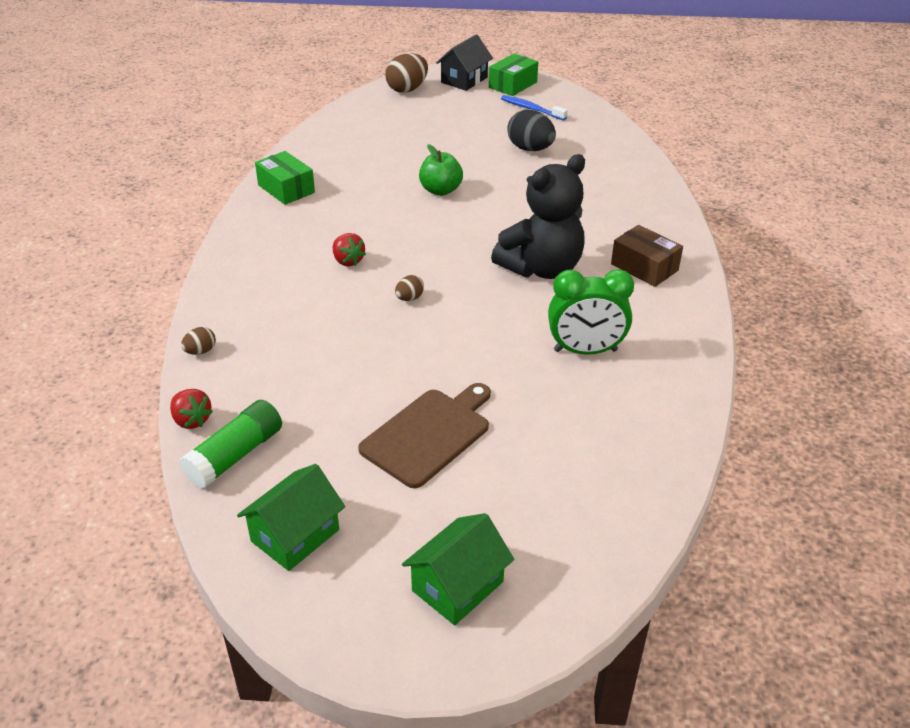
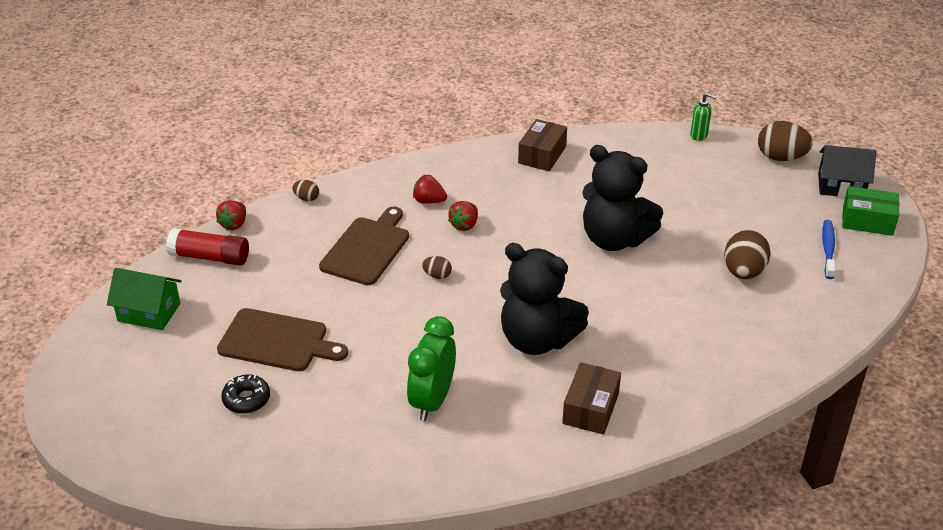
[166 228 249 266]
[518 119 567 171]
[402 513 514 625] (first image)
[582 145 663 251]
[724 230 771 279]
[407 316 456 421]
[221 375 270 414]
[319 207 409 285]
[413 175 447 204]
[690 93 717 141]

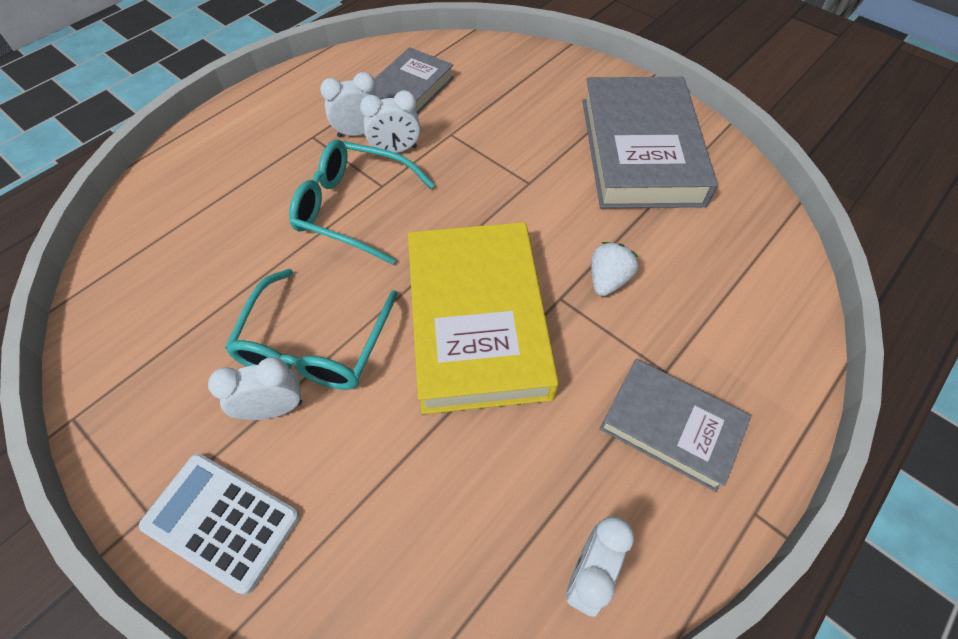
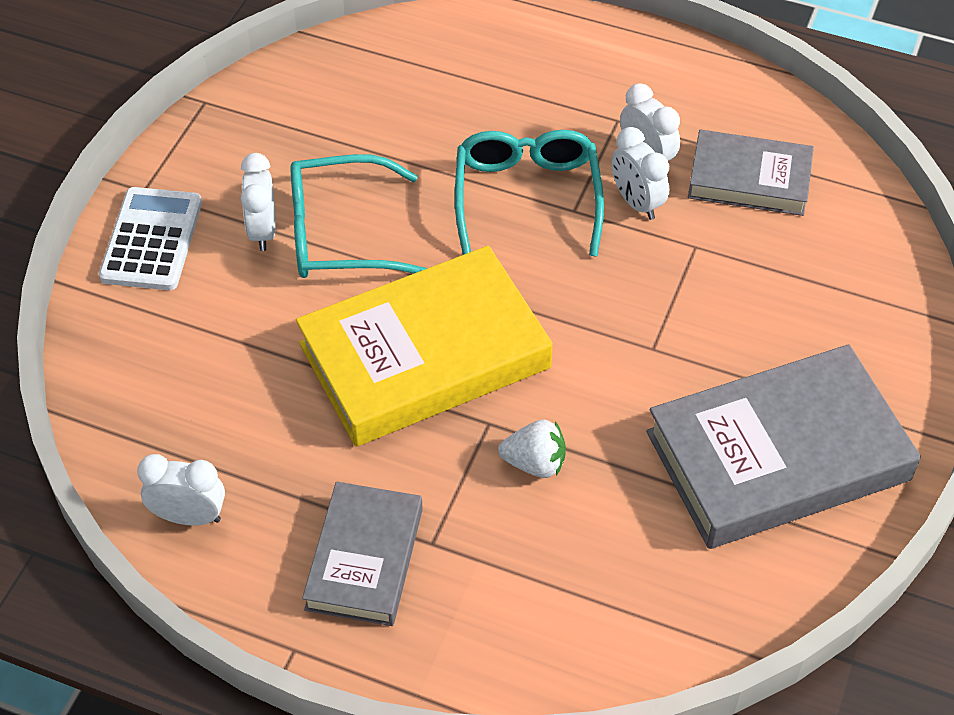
[241 153 275 251]

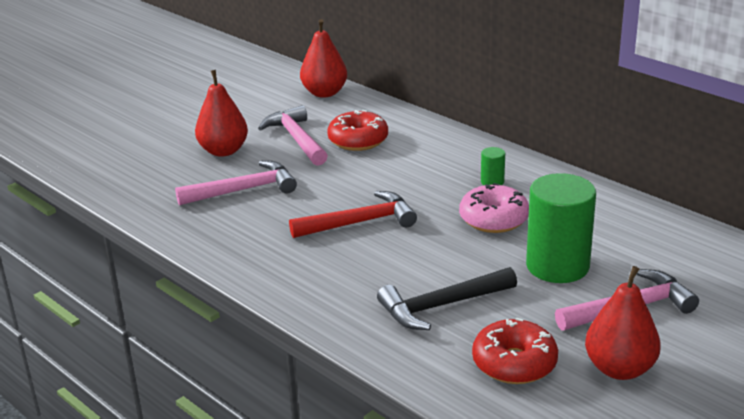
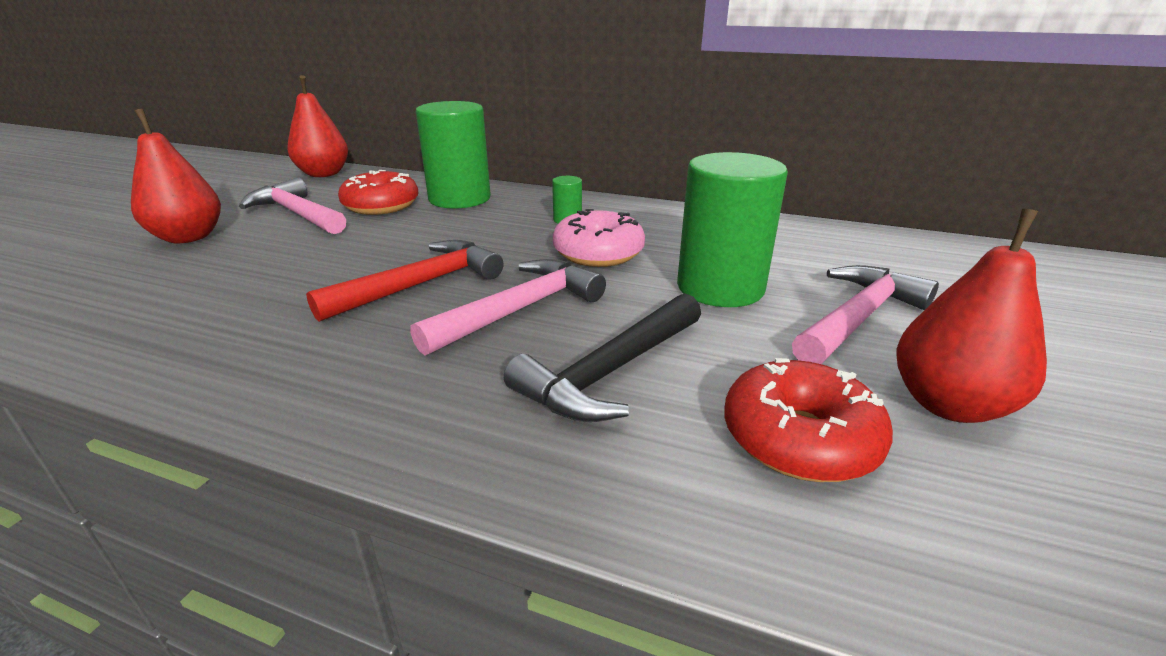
[410 259 606 355]
[416 101 491 209]

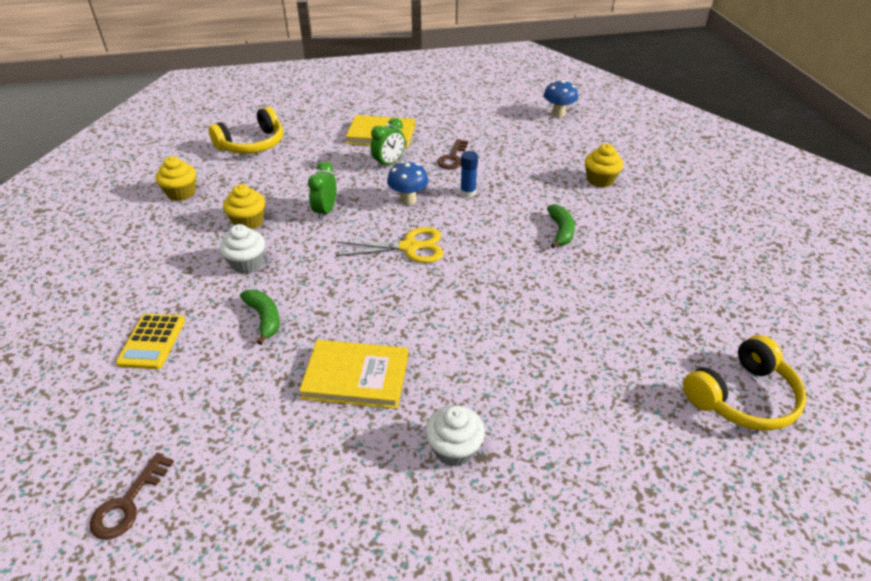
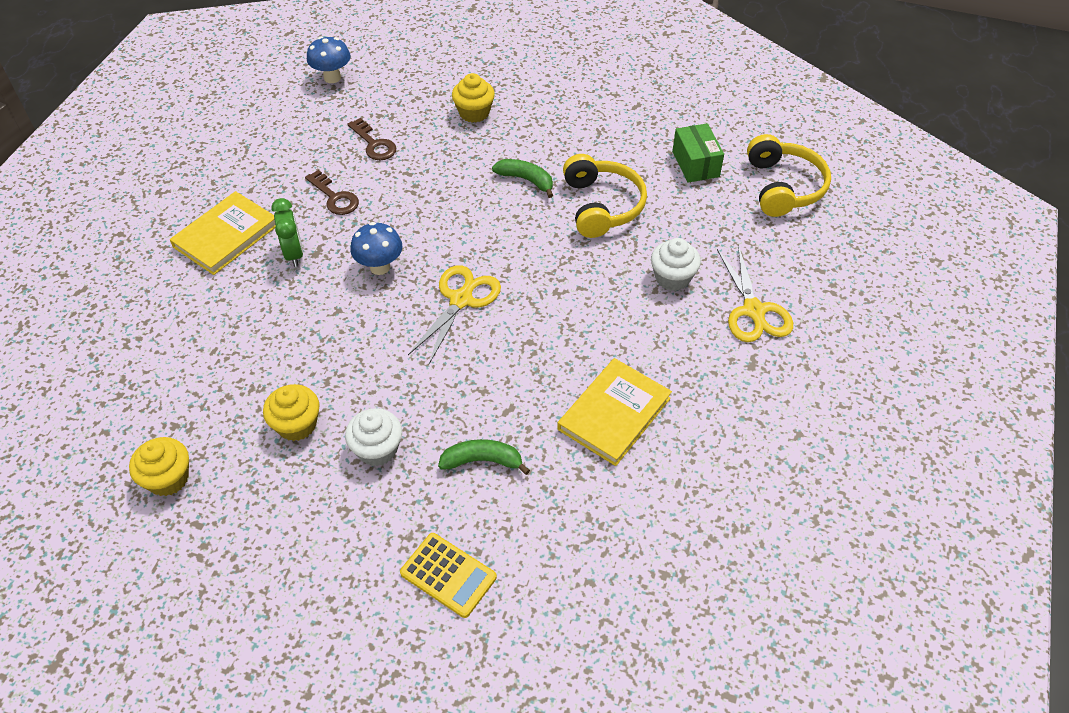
[347 118 396 160]
[563 154 647 238]
[308 161 336 220] (first image)
[651 238 701 291]
[460 151 478 198] (first image)
[672 123 724 183]
[717 245 793 342]

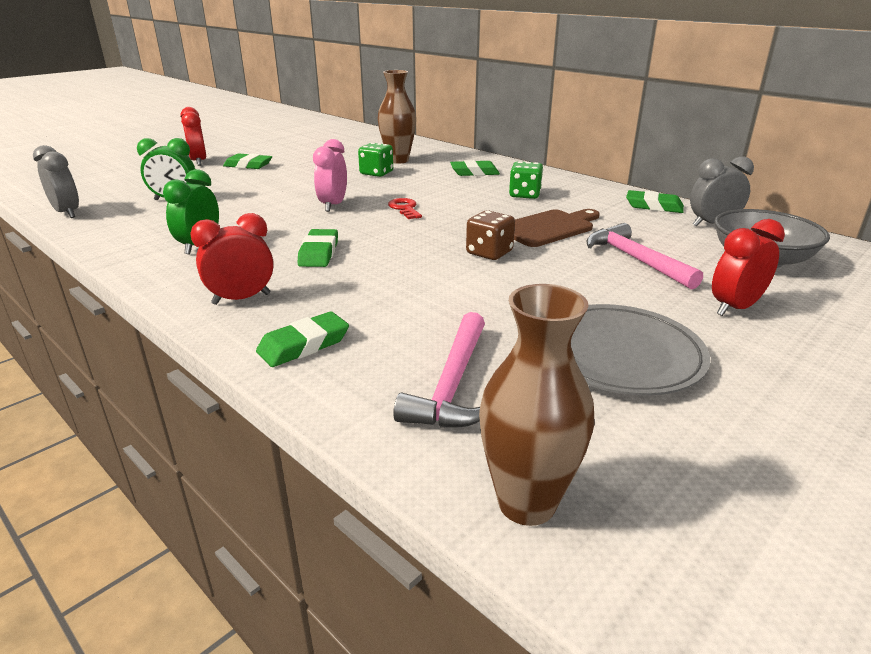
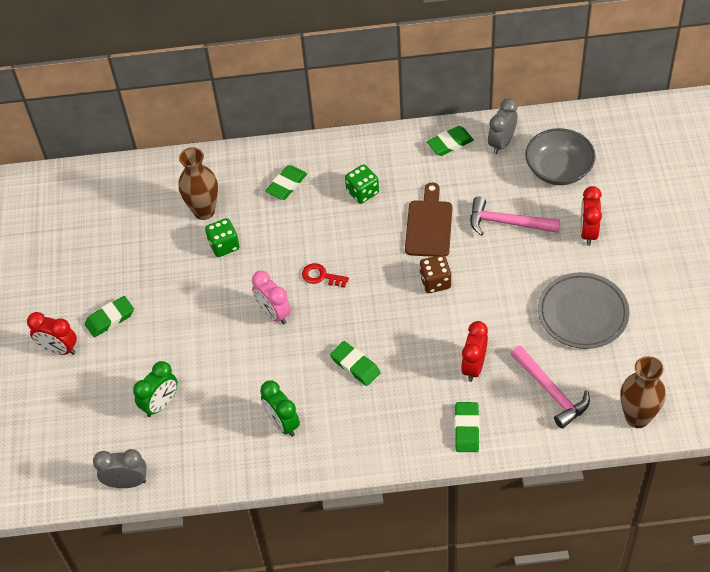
[461 321 488 382]

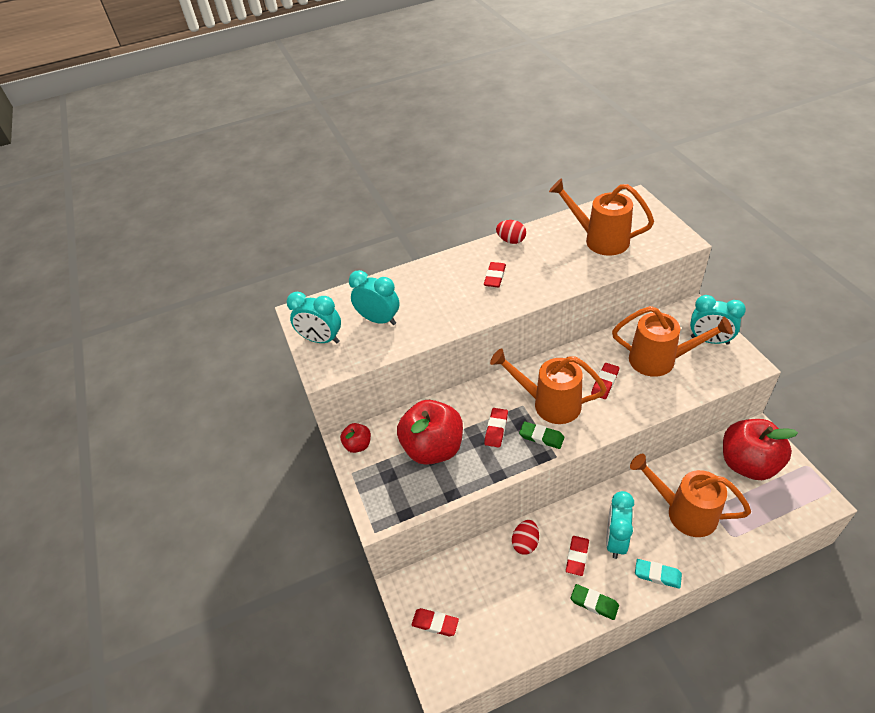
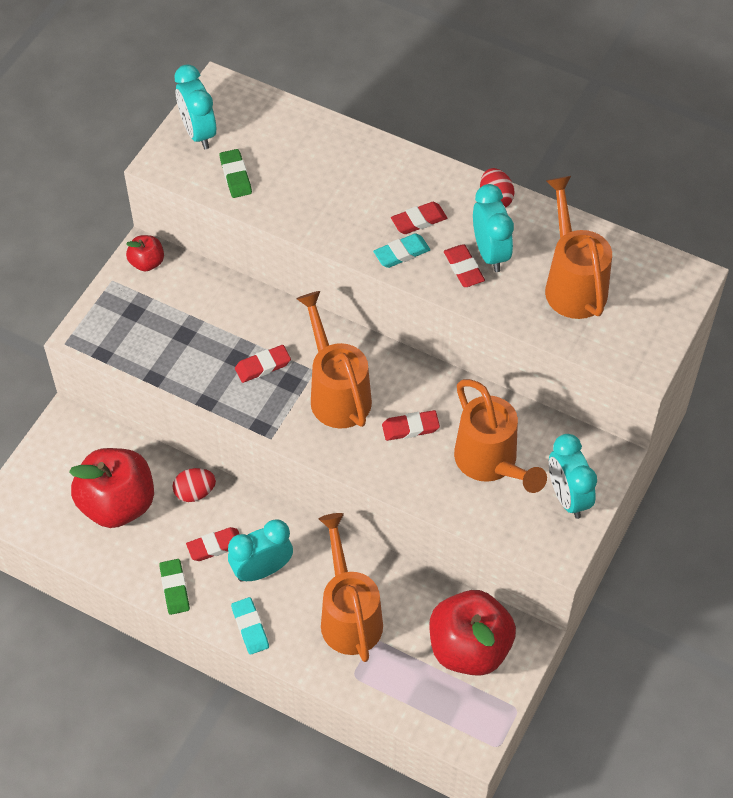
[473 184 514 272]
[69 448 154 528]
[444 244 485 287]
[219 149 252 198]
[373 233 430 268]

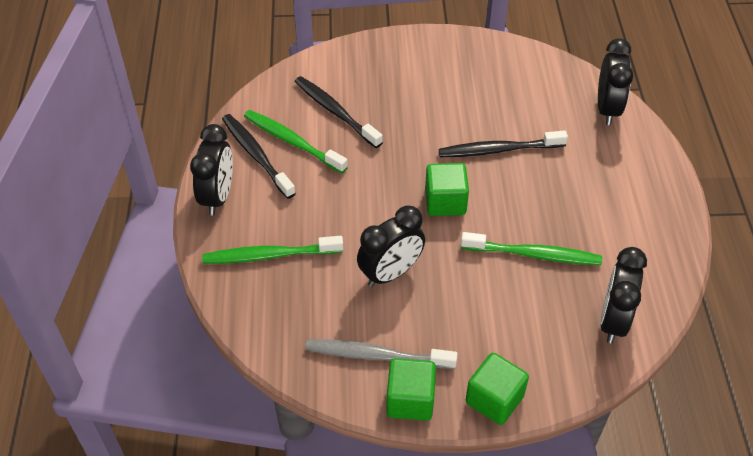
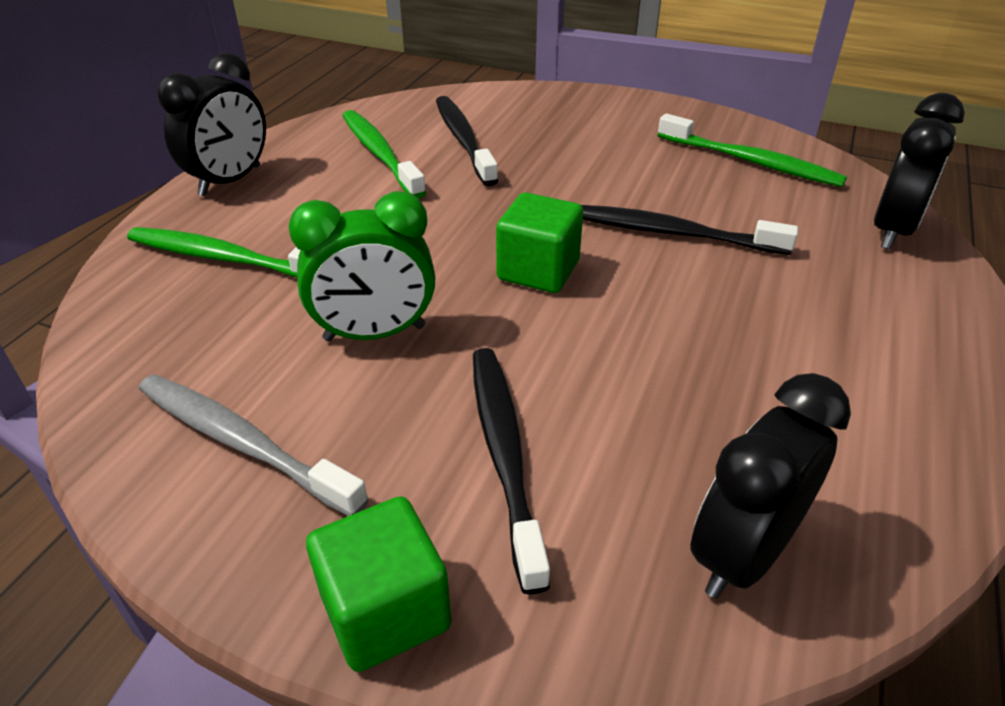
[473 348 550 594]
[288 191 435 341]
[386 358 436 421] (first image)
[658 113 847 187]

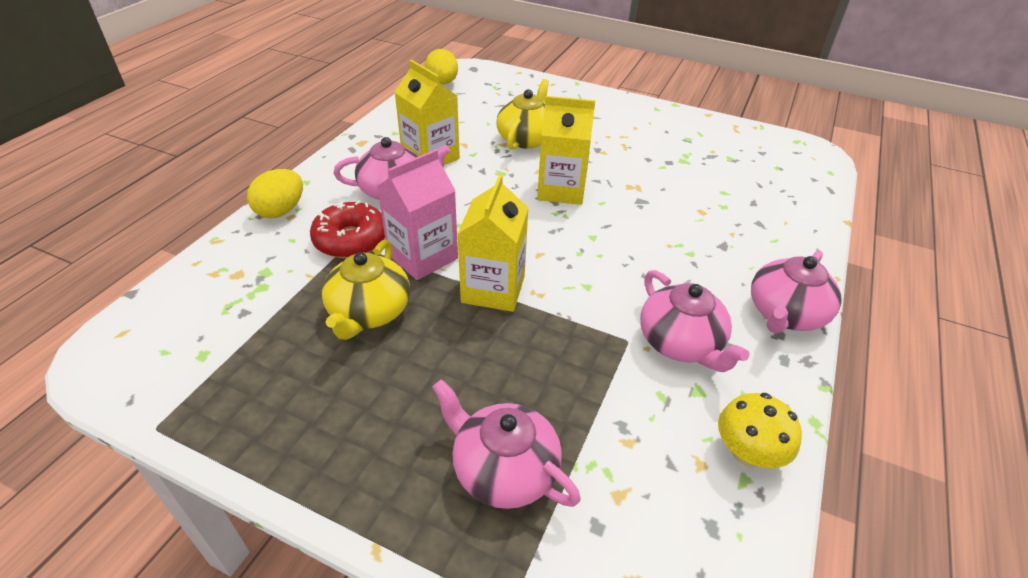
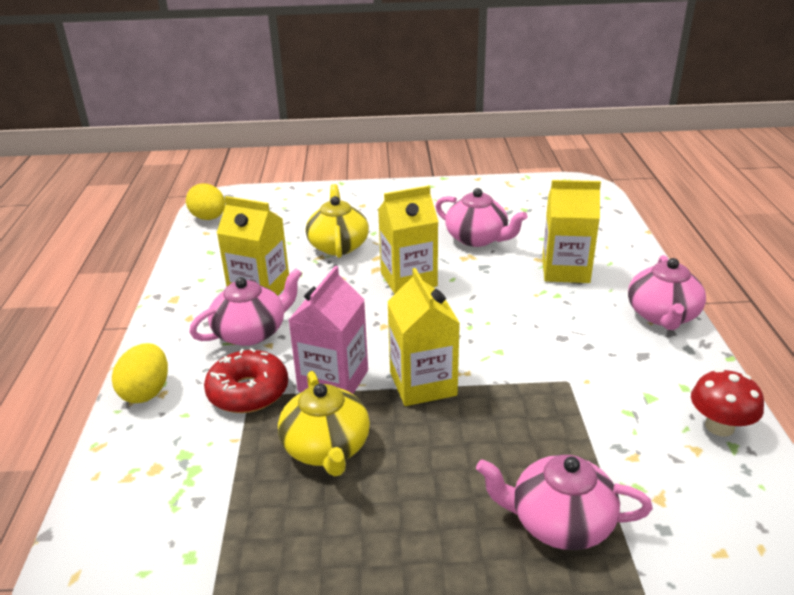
[436 188 528 247]
[691 368 764 437]
[542 180 601 283]

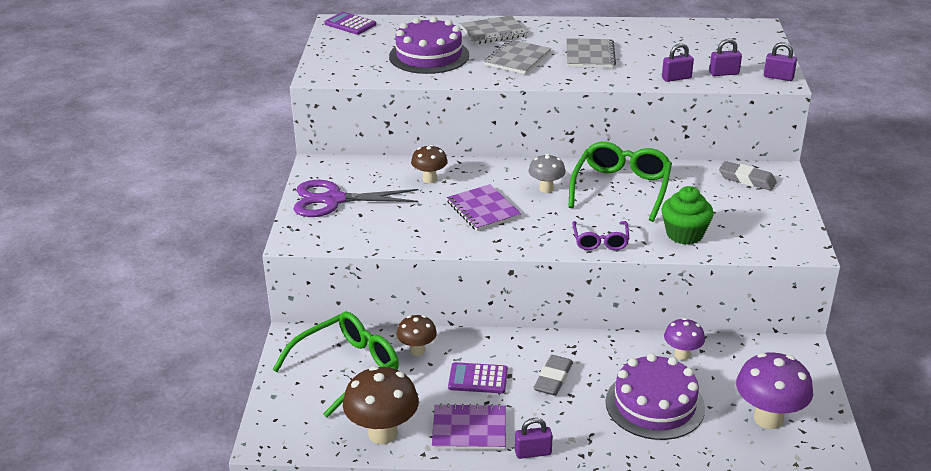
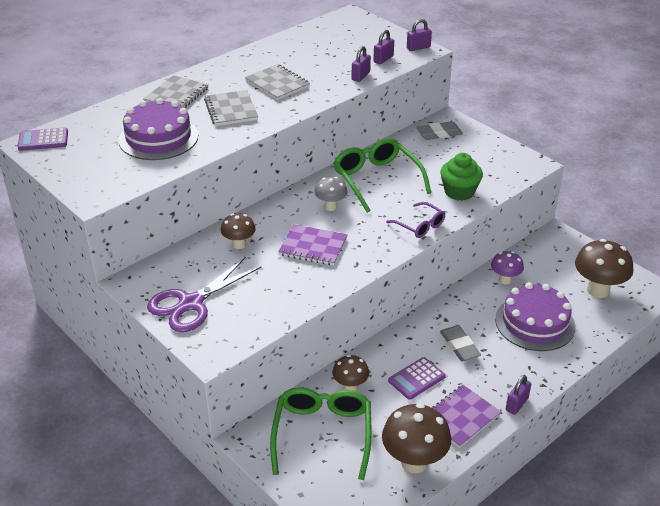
[575 239 633 298]

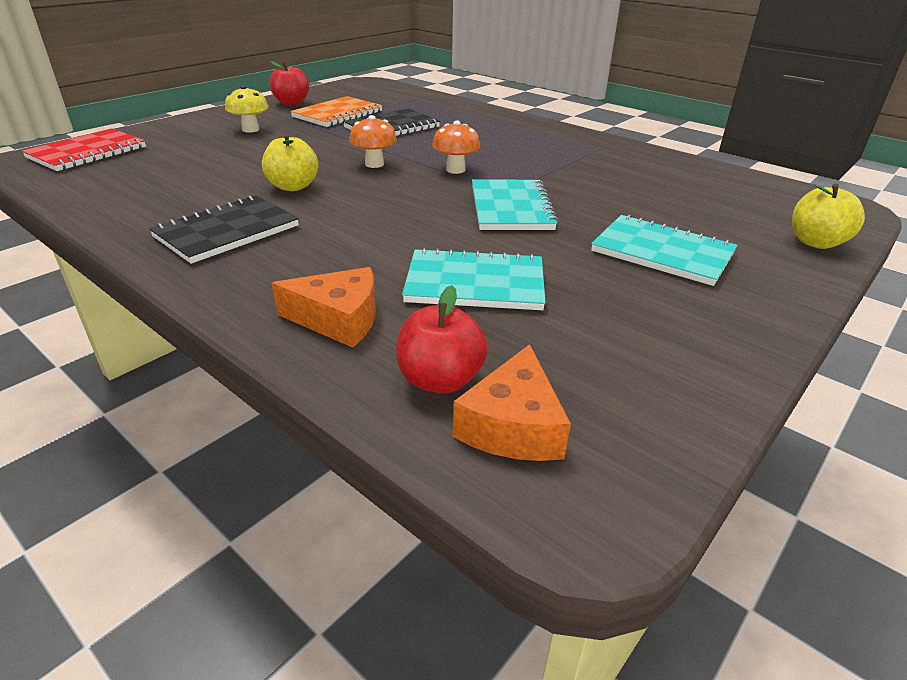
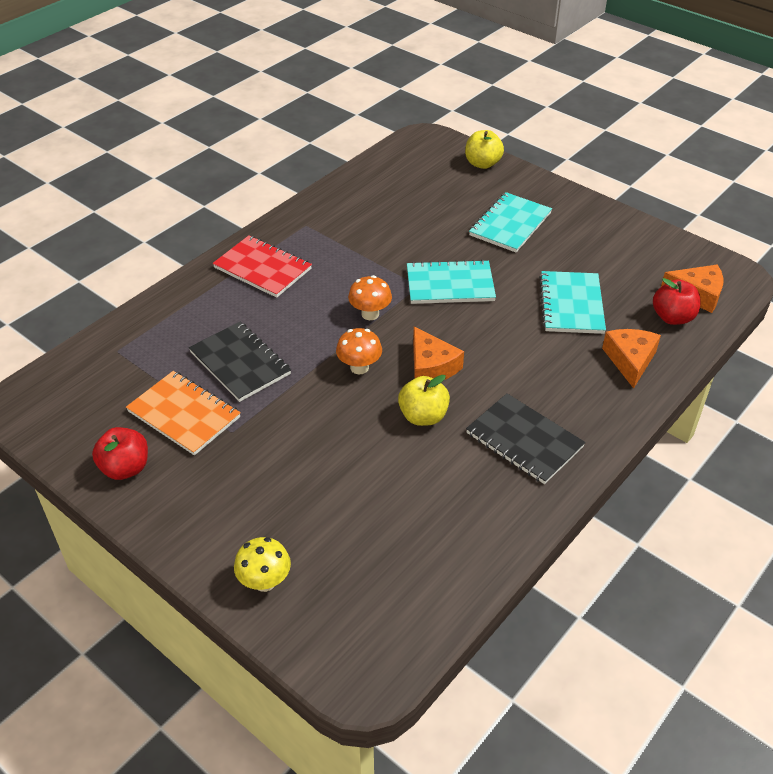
[213 235 312 298]
[234 537 291 592]
[413 326 464 380]

